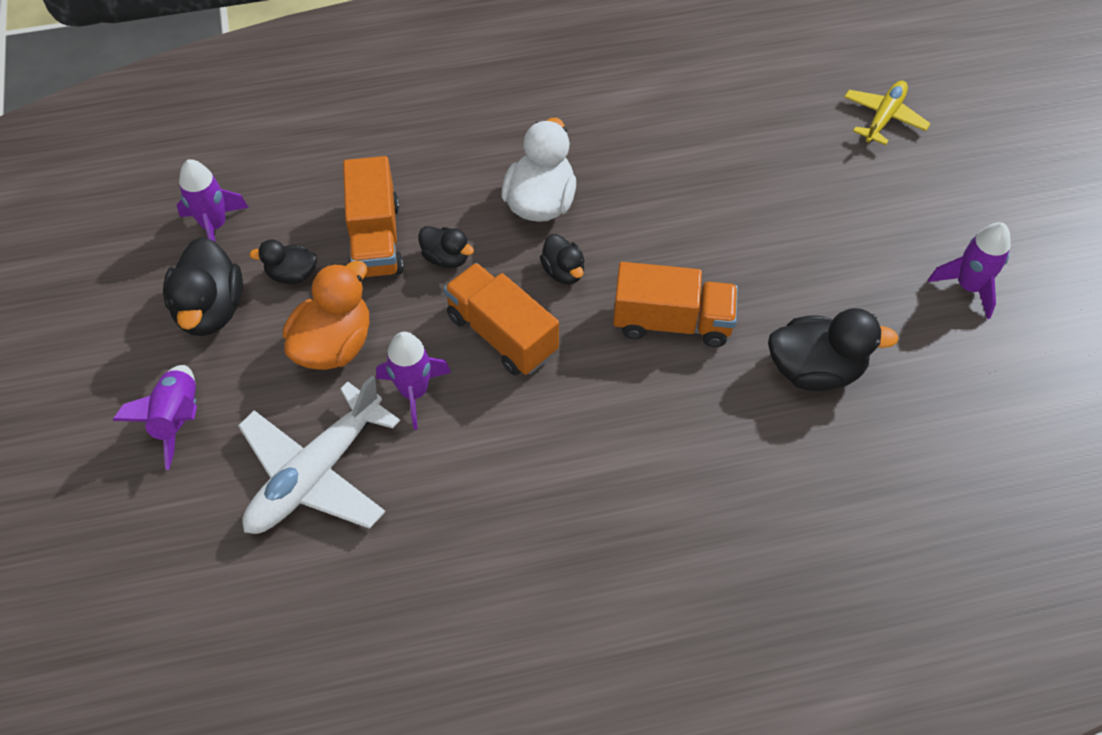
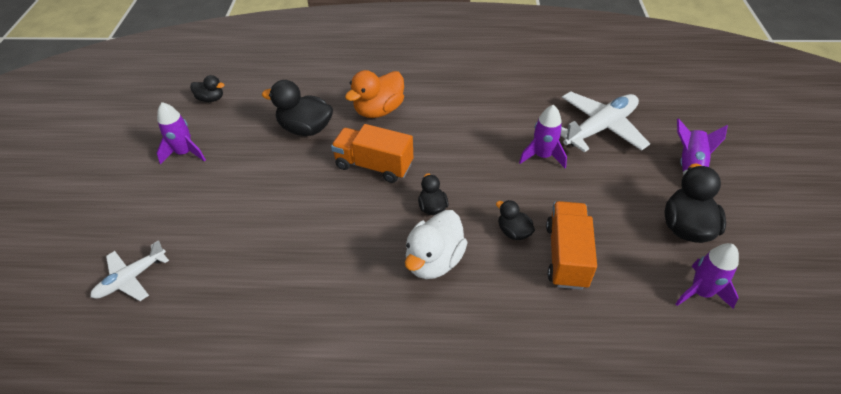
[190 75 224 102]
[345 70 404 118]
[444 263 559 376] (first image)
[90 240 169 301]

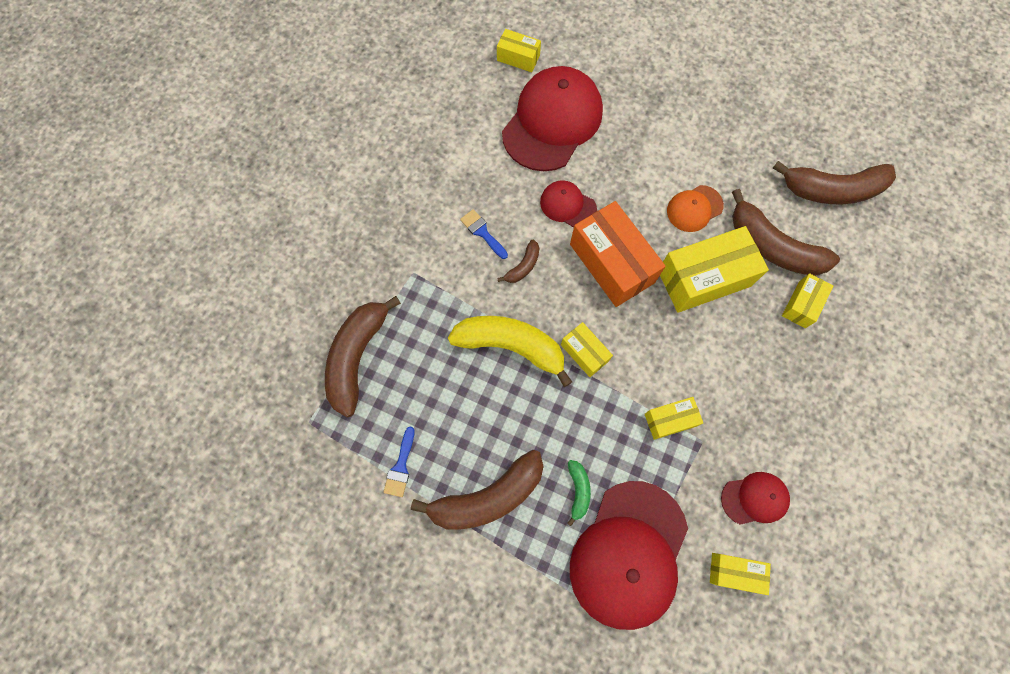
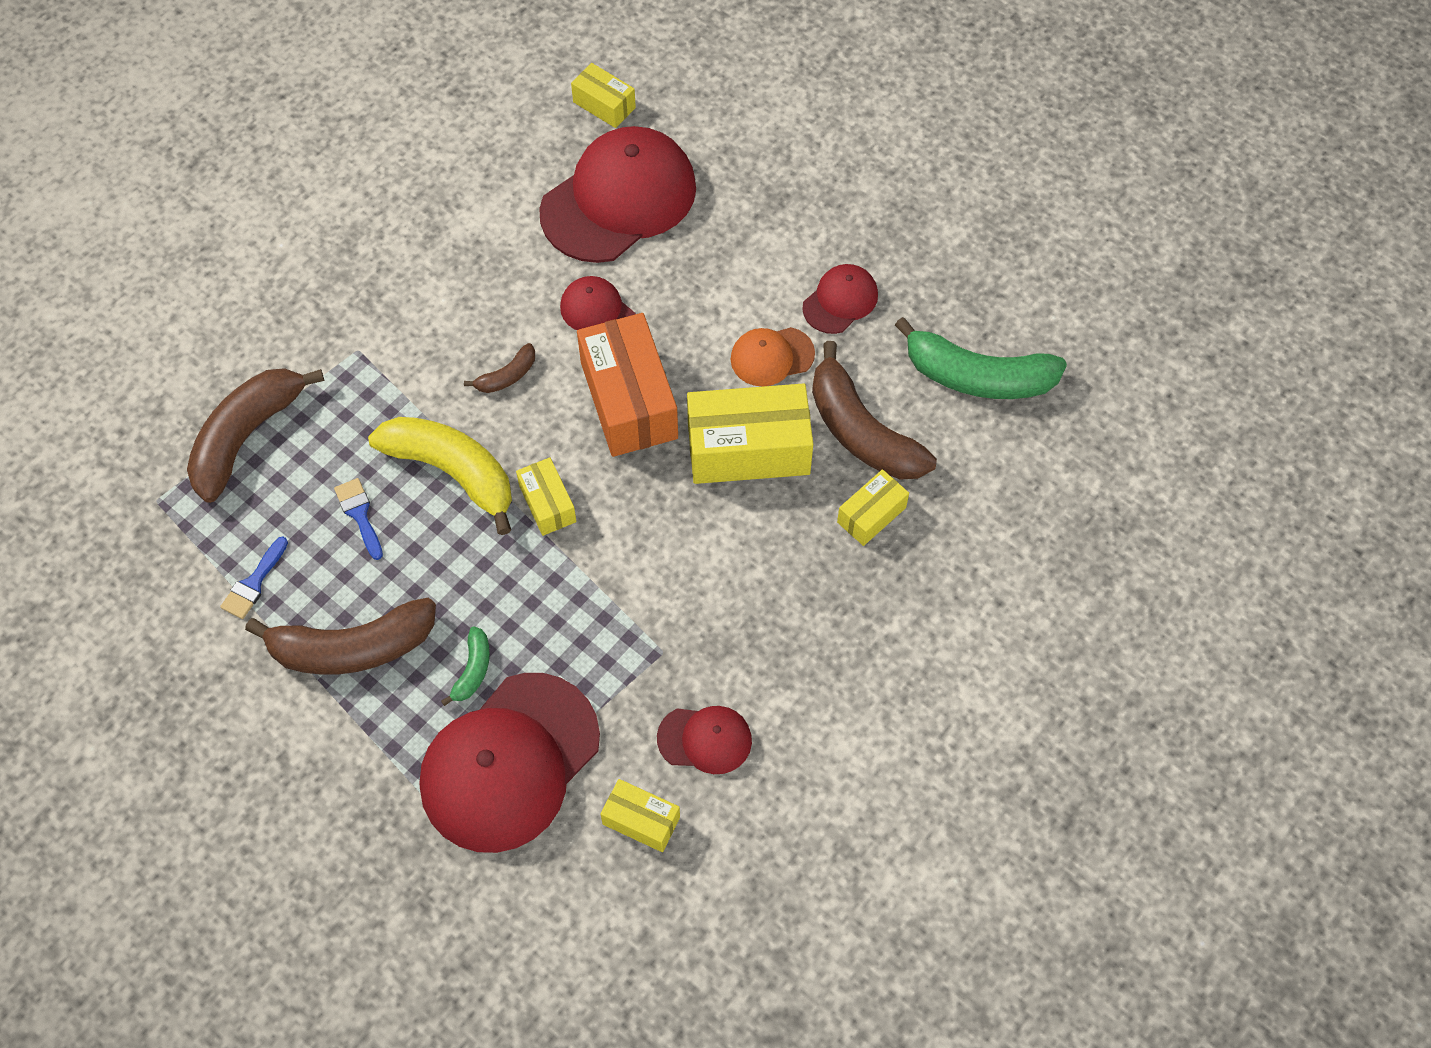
[334 478 383 560]
[645 397 703 440] (first image)
[895 317 1067 399]
[802 264 878 334]

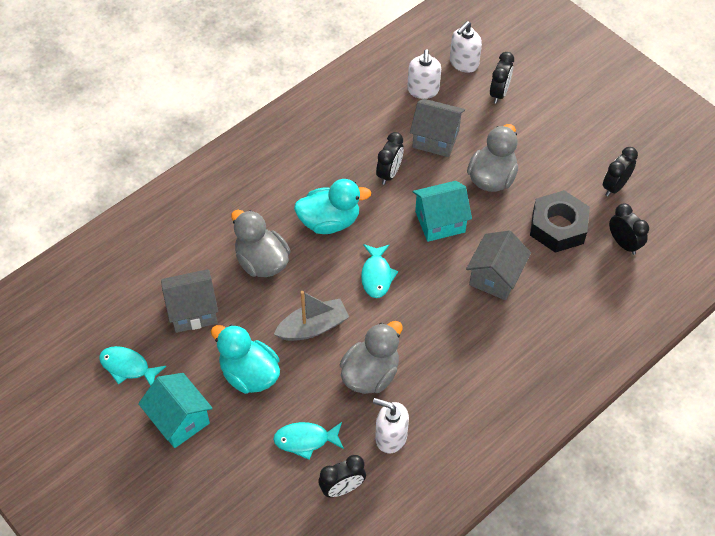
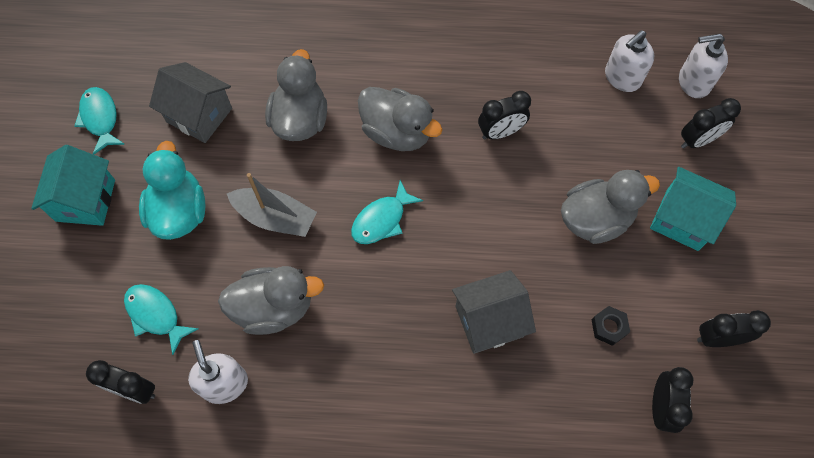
[358 87 443 151]
[410 99 465 157] (first image)
[650 167 736 251]
[592 306 630 346]

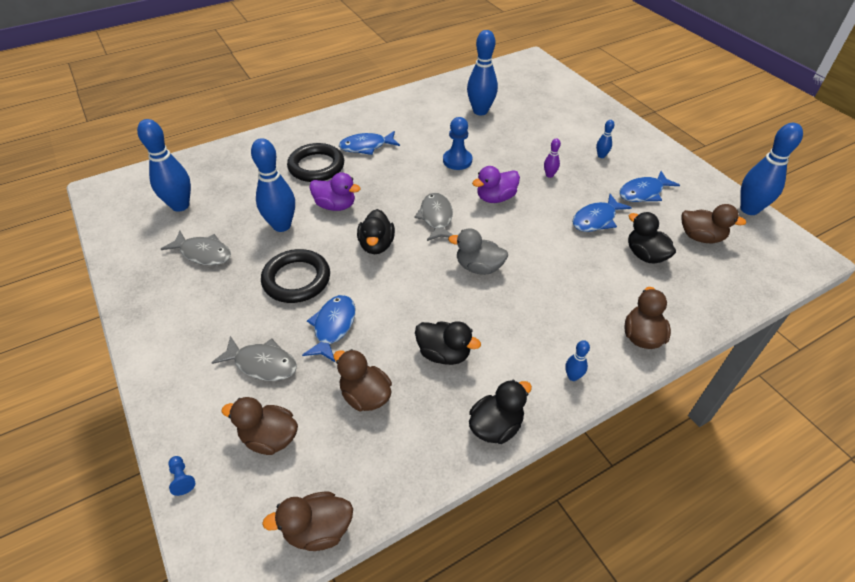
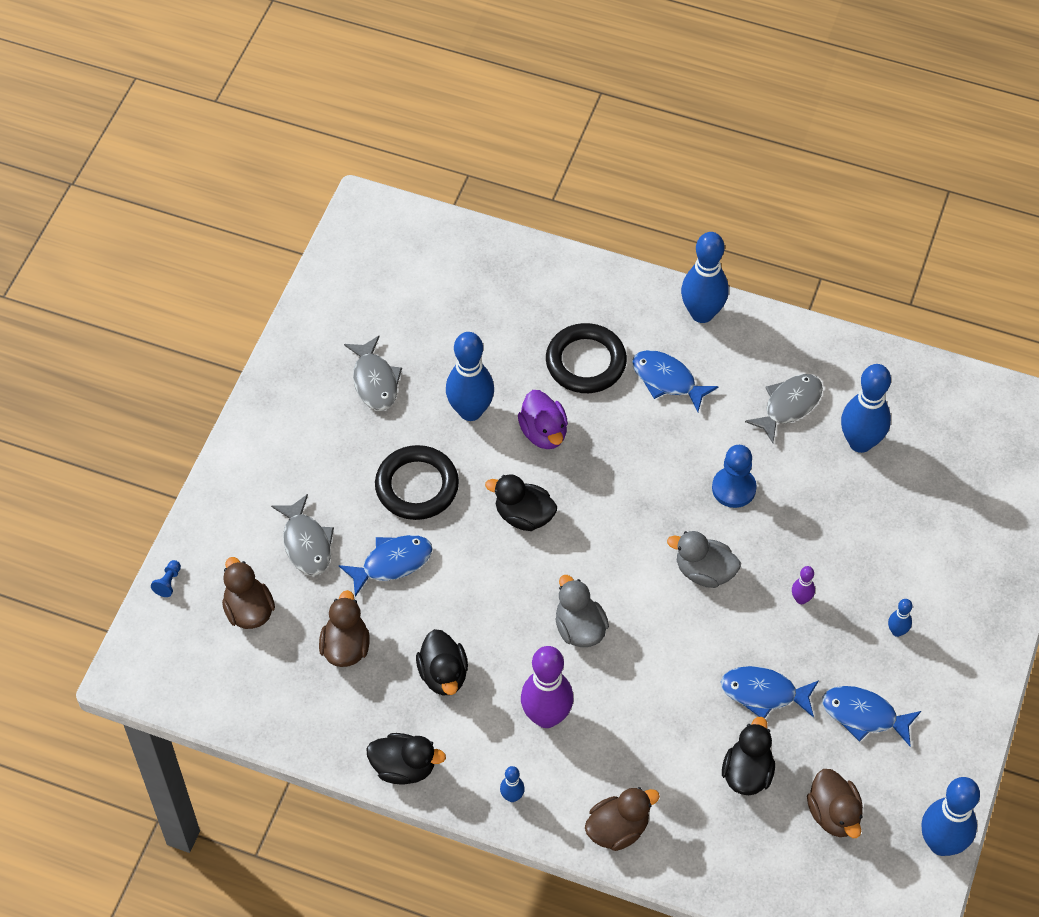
[681 232 729 323]
[262 491 353 551] (first image)
[485 474 557 531]
[745 374 823 443]
[667 531 741 588]
[521 646 573 728]

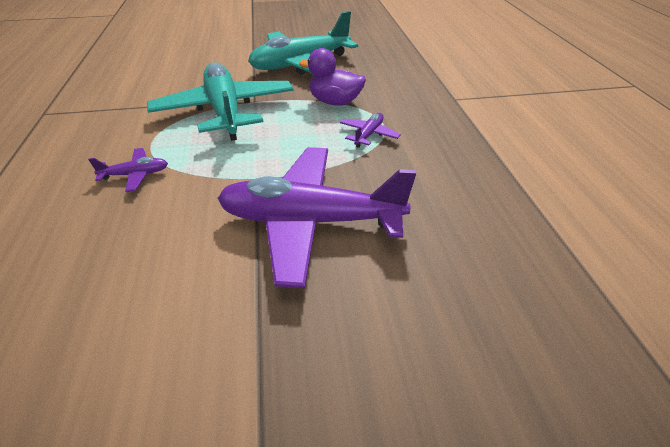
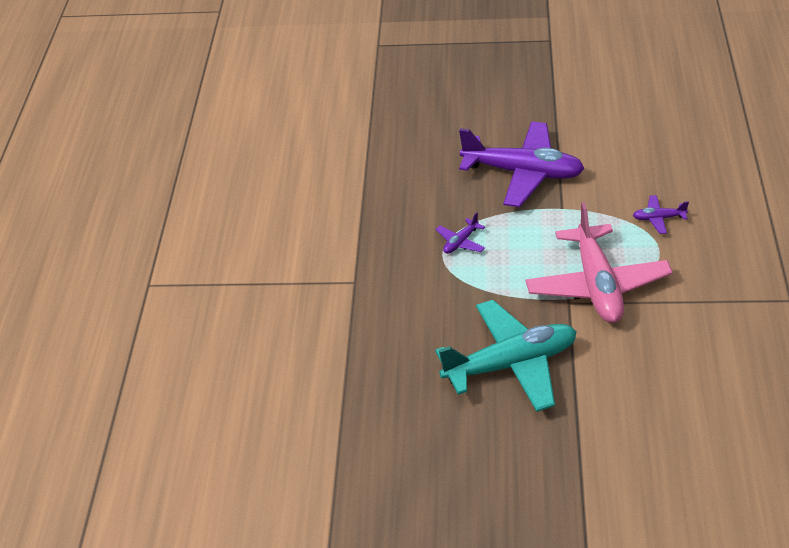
[525 202 673 323]
[299 48 366 106] (first image)

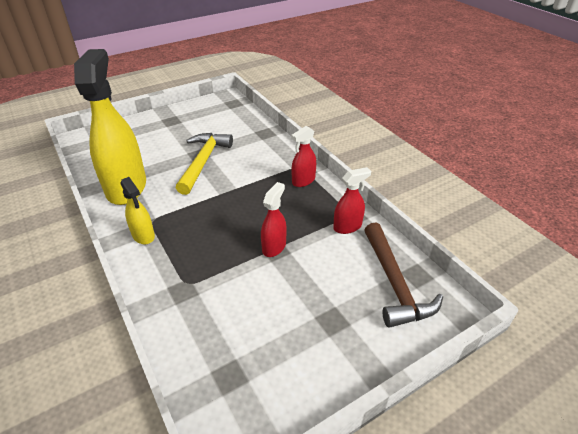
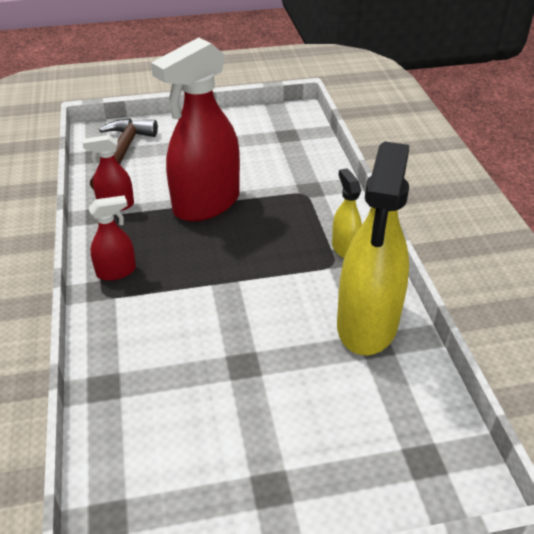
[176 133 233 195] (first image)
[151 37 240 222]

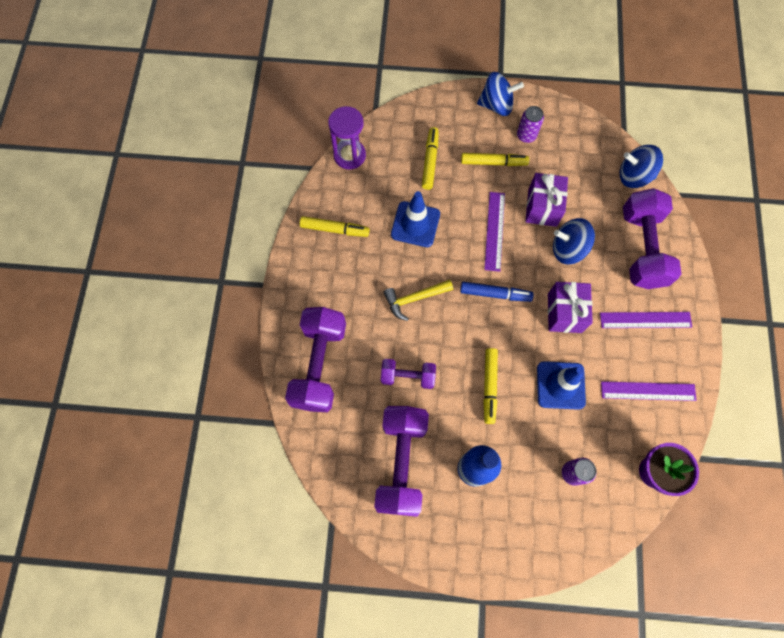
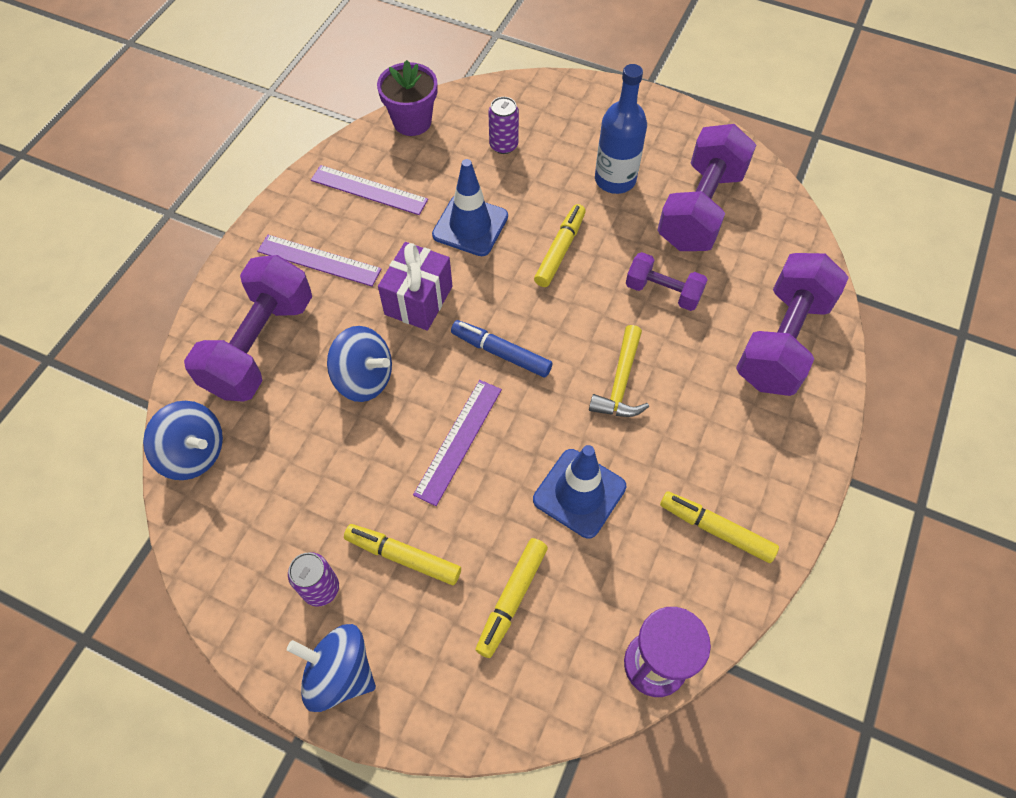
[589 325 649 417]
[525 173 568 227] (first image)

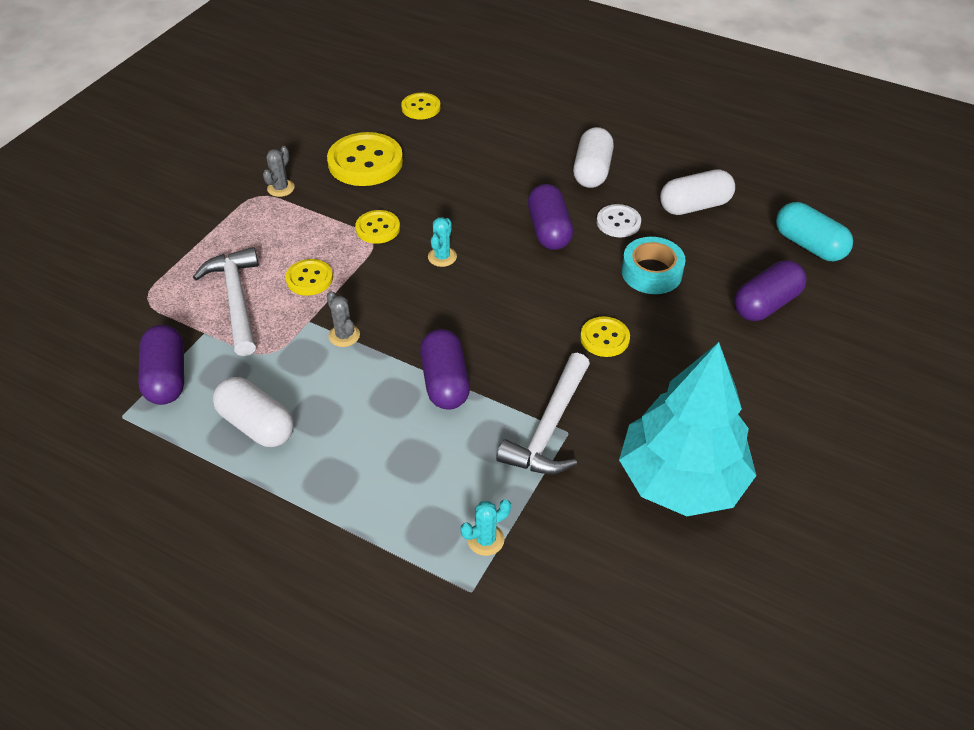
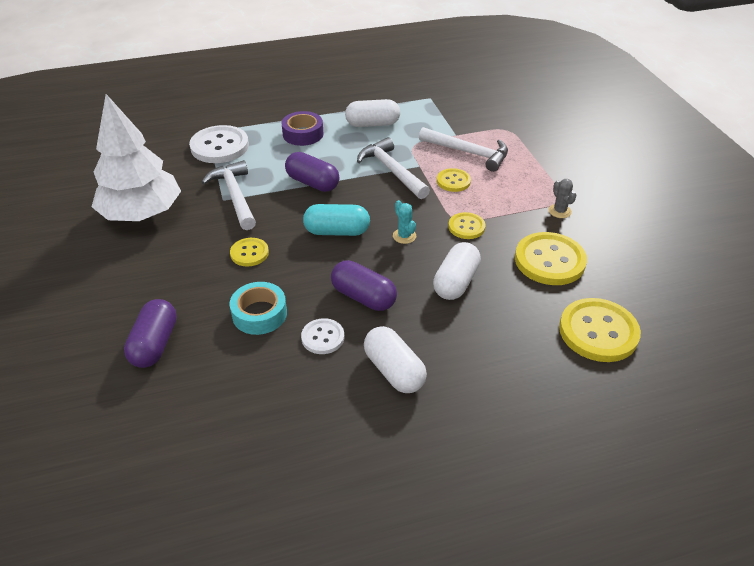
[138 325 184 405] (first image)
[357 137 430 199]
[559 298 641 362]
[189 125 249 163]
[92 94 181 221]
[433 242 481 300]
[303 204 370 236]
[281 111 324 146]

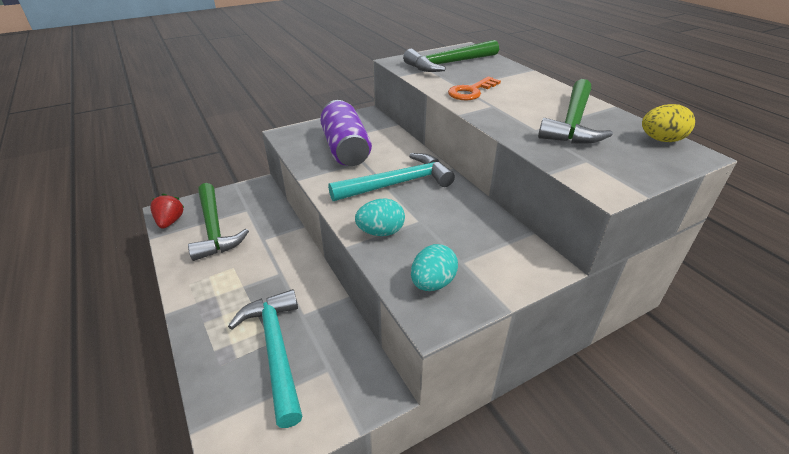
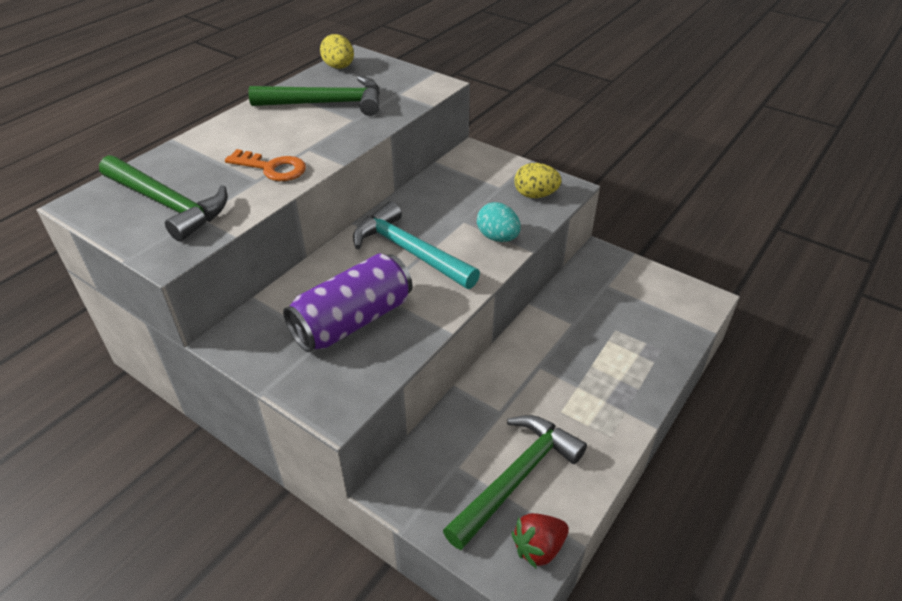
[228 289 302 428] (first image)
[514 163 562 198]

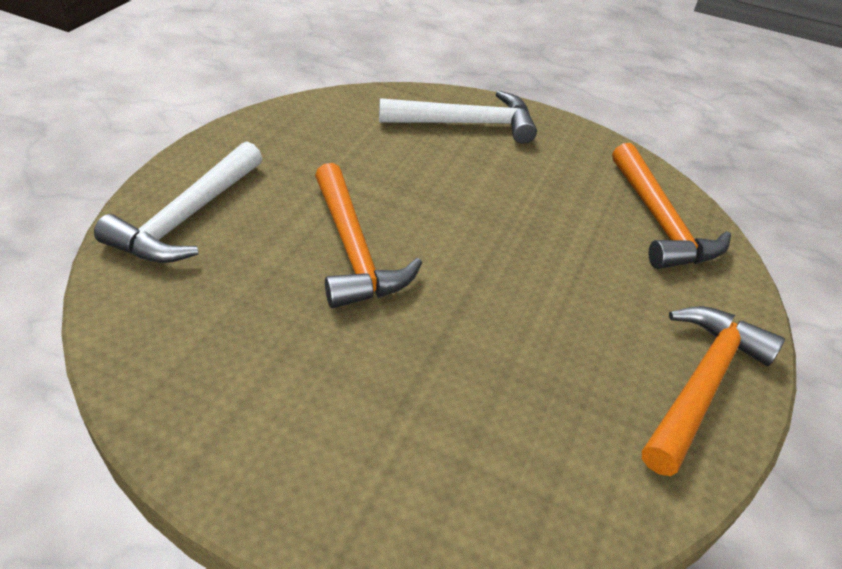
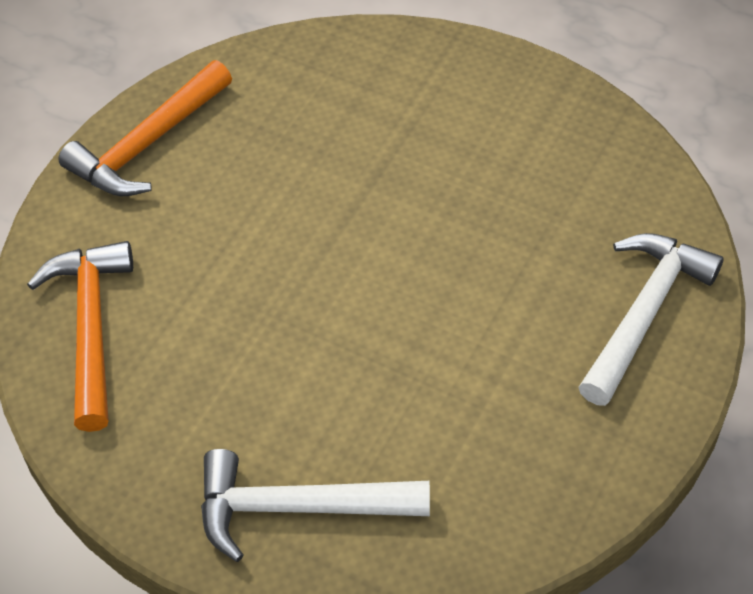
[315 163 422 308] (first image)

